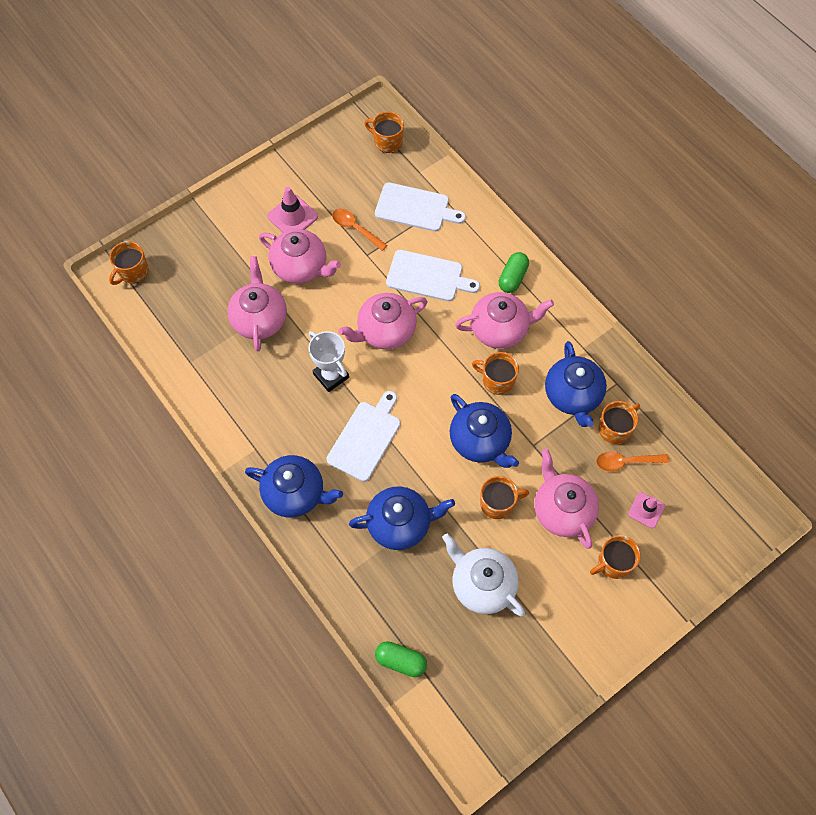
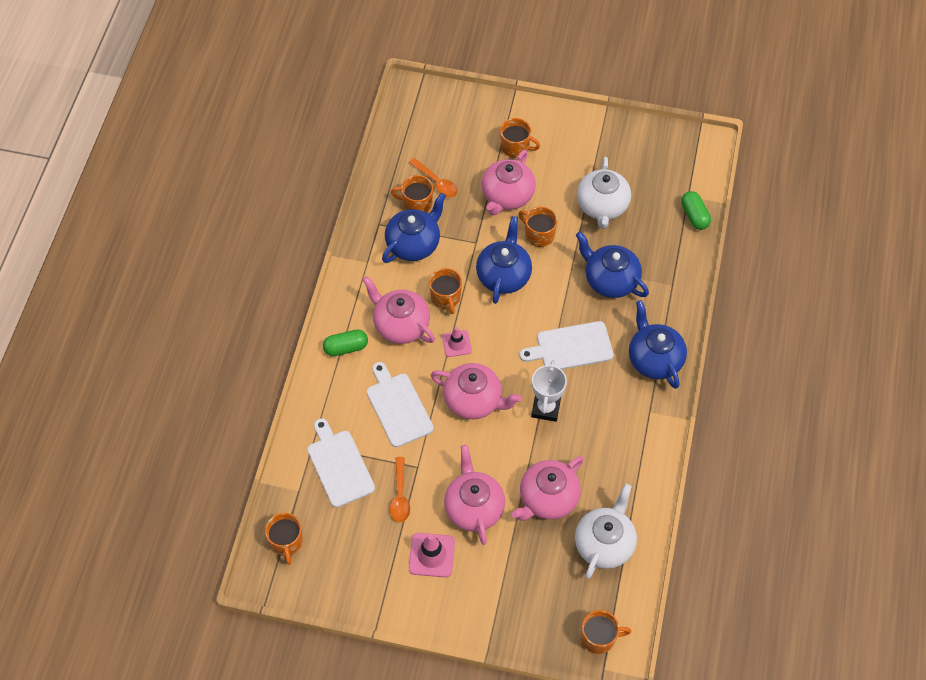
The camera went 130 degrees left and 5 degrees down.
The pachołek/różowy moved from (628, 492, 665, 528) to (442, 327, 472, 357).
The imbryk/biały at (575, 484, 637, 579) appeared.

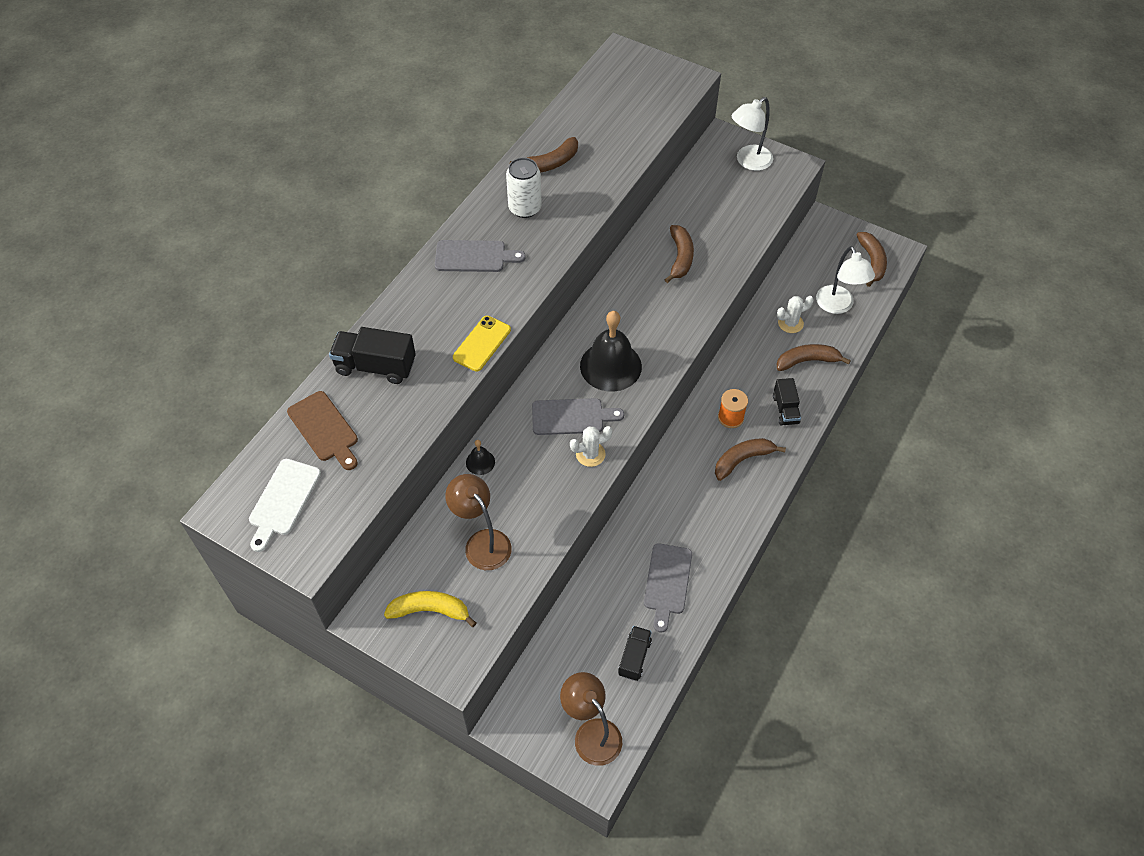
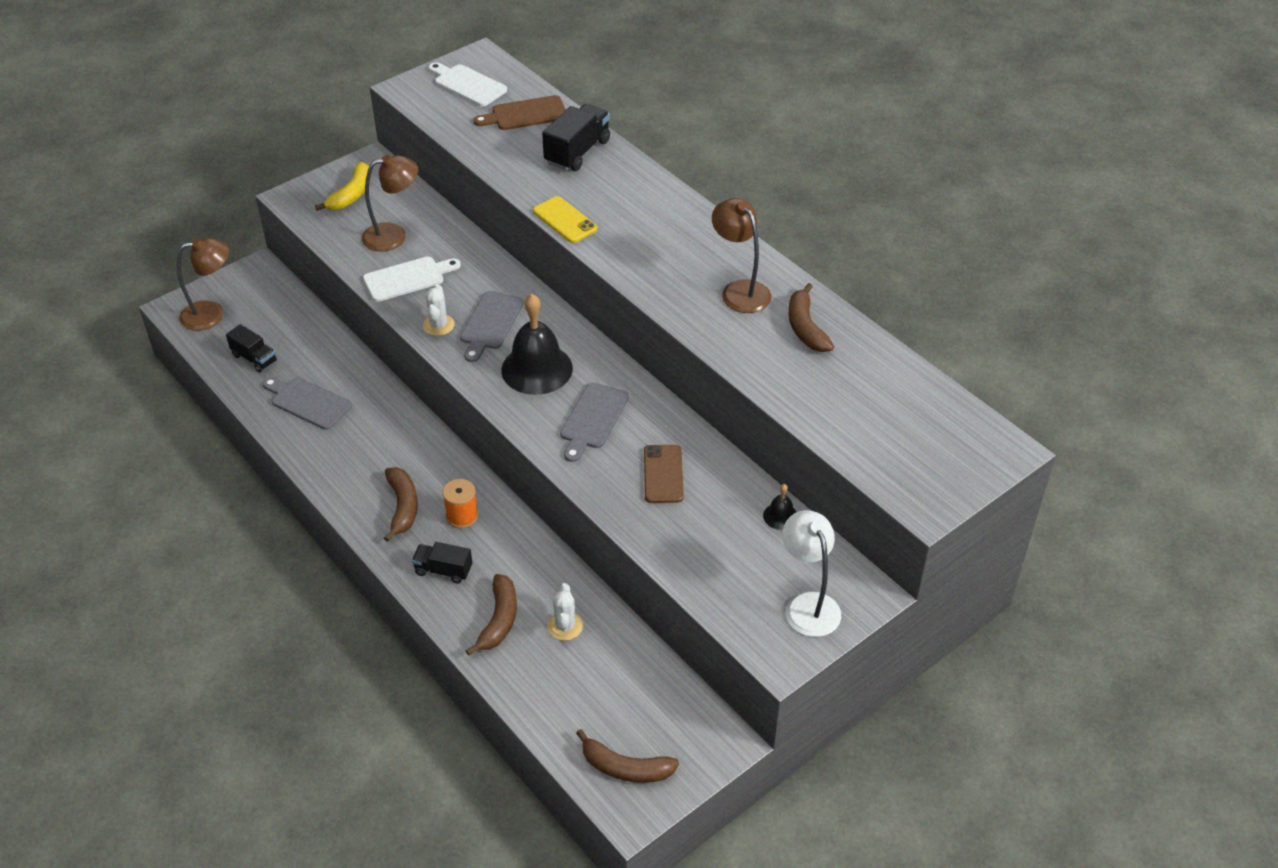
The camera went 110 degrees right and 10 degrees down.
The deska do krojenia/szary moved from (435, 240, 526, 272) to (560, 382, 629, 462).
The dzwonek/czarny moved from (466, 440, 495, 475) to (763, 484, 797, 530).
The puszka/biały at (506, 157, 542, 218) was replaced by the lampka/brązowy at (712, 198, 771, 313).
The banan/brązowy at (664, 225, 694, 283) was replaced by the telefon/brązowy at (644, 445, 684, 503).
The lampka/biały at (816, 246, 875, 314) disappeared.
The deska do krojenia/biały at (363, 257, 461, 302) appeared.

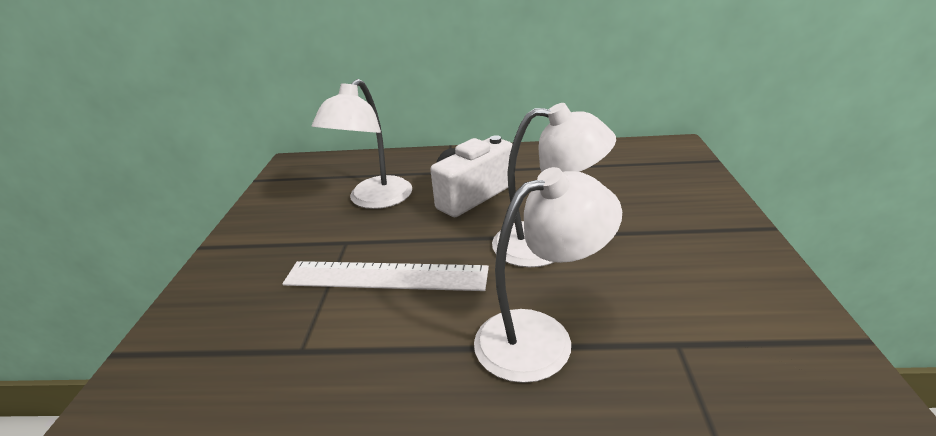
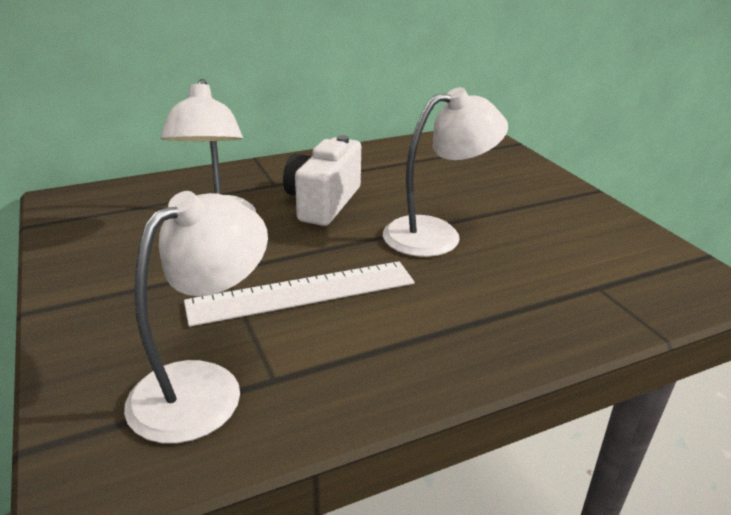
The camera went 30 degrees left and 0 degrees up.
The lampka/biały moved from (474, 167, 622, 383) to (124, 191, 268, 444).

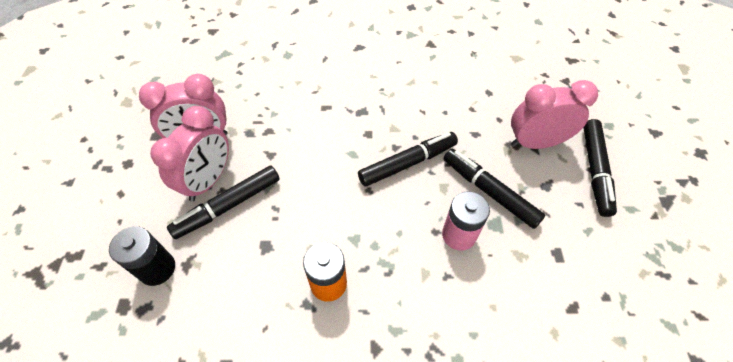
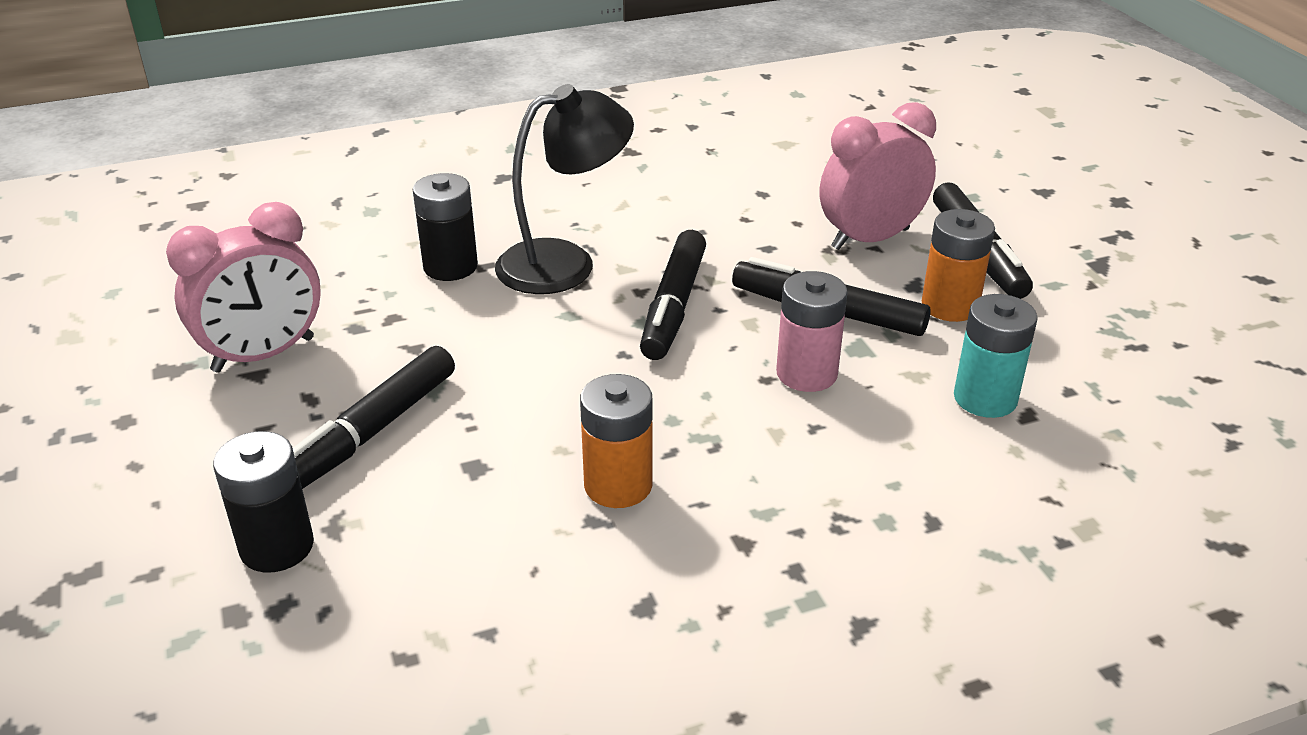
The camera went 20 degrees left and 20 degrees down.
The budzik/różowy at (150, 106, 229, 201) disappeared.
The flamaster/czarny at (358, 132, 458, 187) turned 150 degrees clockwise.
The bateria/czarny at (413, 173, 478, 281) appeared.
The lampka/czarny at (495, 84, 634, 294) appeared.
The bateria/pomarańczowy at (922, 209, 995, 322) appeared.
The bateria/turkusowy at (954, 294, 1038, 418) appeared.

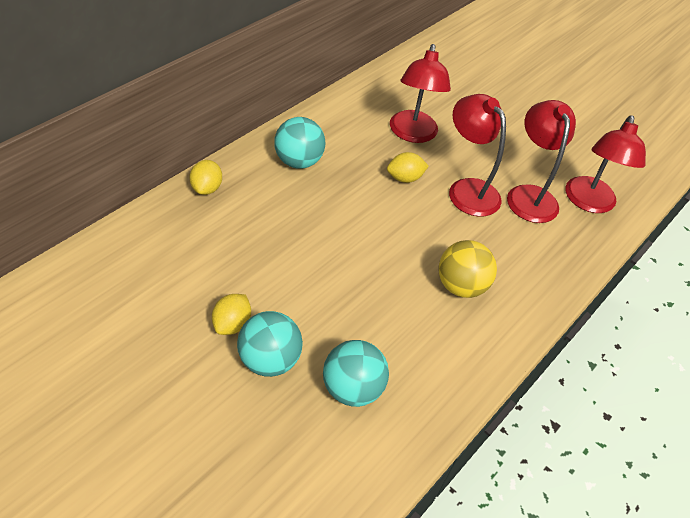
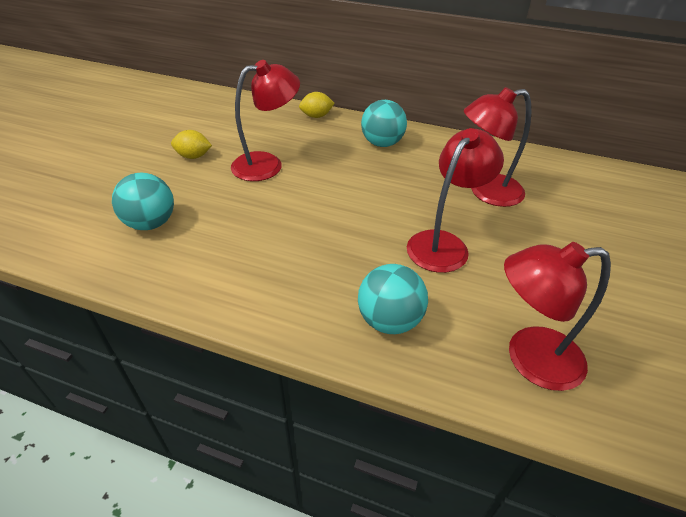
The camera went 75 degrees right and 5 degrees down.
The piłka/turkusowy moved from (237, 311, 303, 377) to (358, 264, 428, 334).
The cytryna/żółty at (387, 152, 429, 183) disappeared.
The piłka/żółty at (438, 240, 497, 298) disappeared.
The lampka/czerwony moved from (507, 100, 576, 223) to (231, 60, 300, 181).

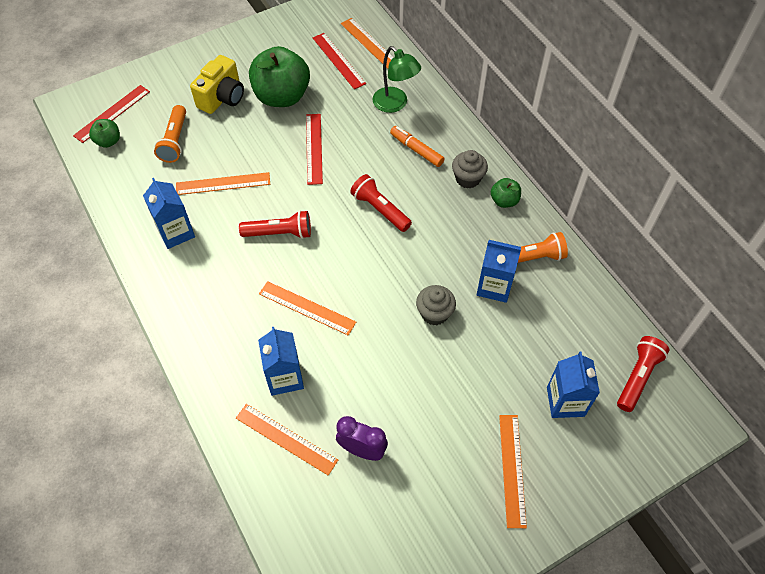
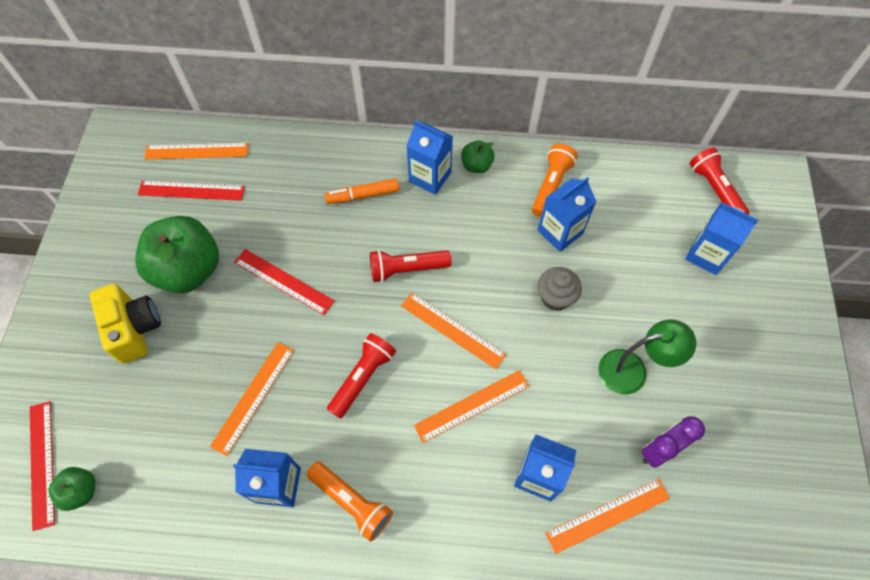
The camera went 55 degrees left and 5 degrees up.
The latarka/pomarańczowy moved from (154, 105, 186, 163) to (307, 462, 393, 542).
The lampka/zielony moved from (373, 46, 421, 113) to (598, 319, 696, 395).
The muffinka/szary at (452, 150, 488, 188) was replaced by the karton mleka/niebieski at (406, 120, 453, 195).
The linijka/pomarańczowy moved from (499, 415, 527, 528) to (401, 292, 507, 369).

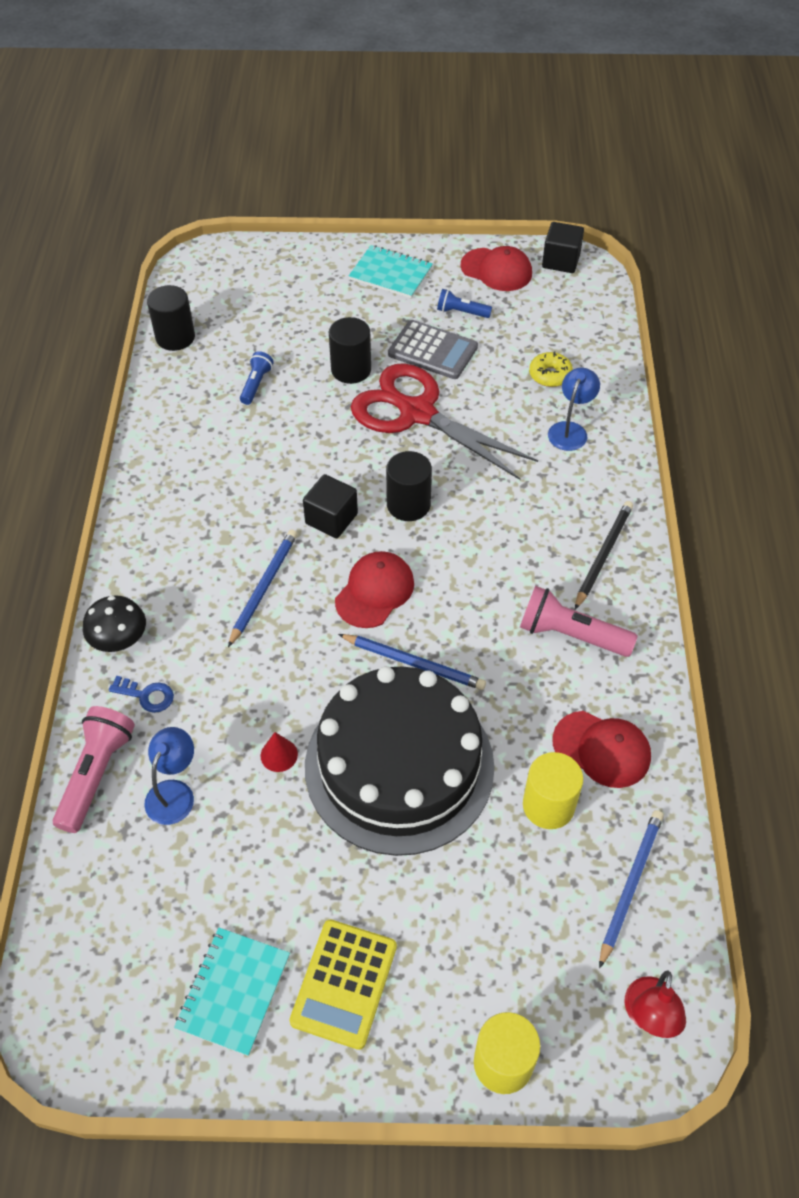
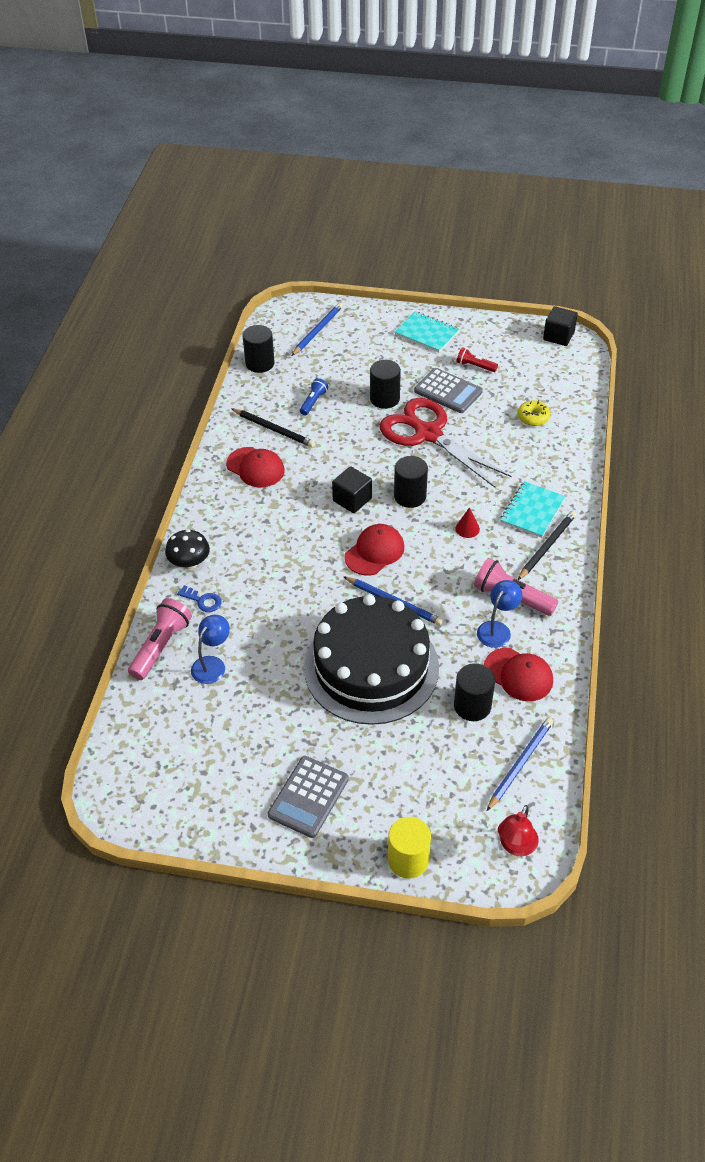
The camera went 10 degrees right and 5 degrees down.
The zeszyt/turkusowy moved from (174, 928, 290, 1056) to (500, 481, 566, 538).
The ołówek/niebieski moved from (228, 529, 297, 647) to (292, 303, 343, 356).
The stożek/czerwony moved from (261, 732, 298, 772) to (455, 507, 480, 538).
The kalkulator/żółty at (289, 920, 397, 1050) became the kalkulator/szary at (268, 756, 349, 838).
The latarka/niebieski at (437, 289, 492, 318) became the latarka/czerwony at (457, 347, 498, 372).
The czapka/czerwony moved from (460, 246, 532, 291) to (226, 447, 285, 487).
The walec/żółty at (523, 752, 583, 829) became the walec/czarny at (454, 663, 495, 721).
The lampka/niebieski moved from (548, 368, 600, 451) to (477, 580, 523, 648).
The ołówek/czarny at (231, 408, 315, 447) appeared.

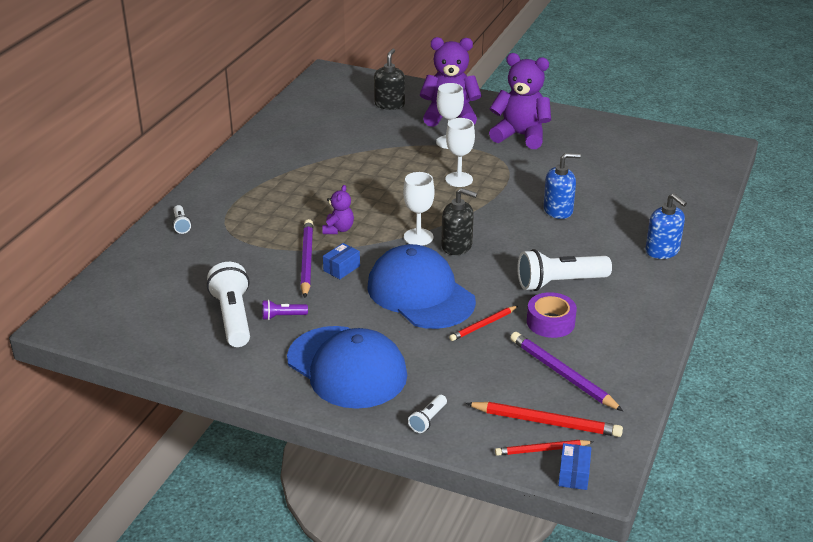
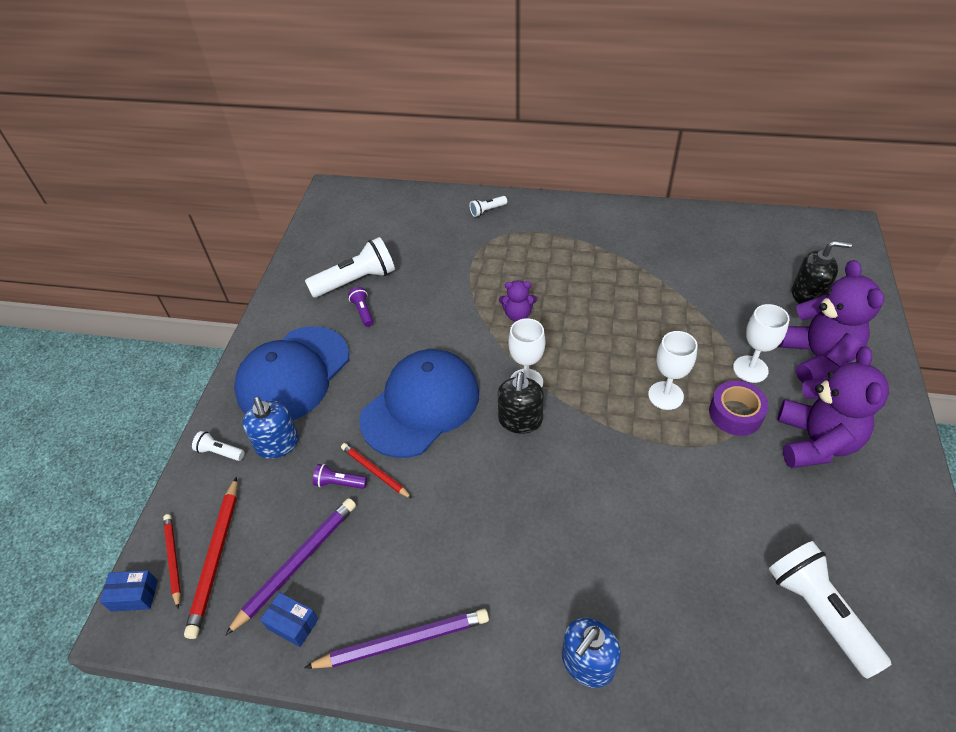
The camera went 80 degrees right and 15 degrees up.
The ołówek/fioletowy moved from (300, 219, 313, 298) to (304, 609, 489, 669).
The pudełko/niebieski moved from (323, 243, 360, 279) to (260, 592, 318, 647).
The latarka/biały moved from (517, 249, 612, 291) to (769, 541, 892, 679).
The taśma klejąca/fioletowy moved from (527, 292, 577, 338) to (709, 380, 769, 436).
The dozownik mydła/niebieski moved from (543, 153, 581, 219) to (242, 397, 299, 459).
The latarka/fioletowy at (313, 464, 367, 489) appeared.

